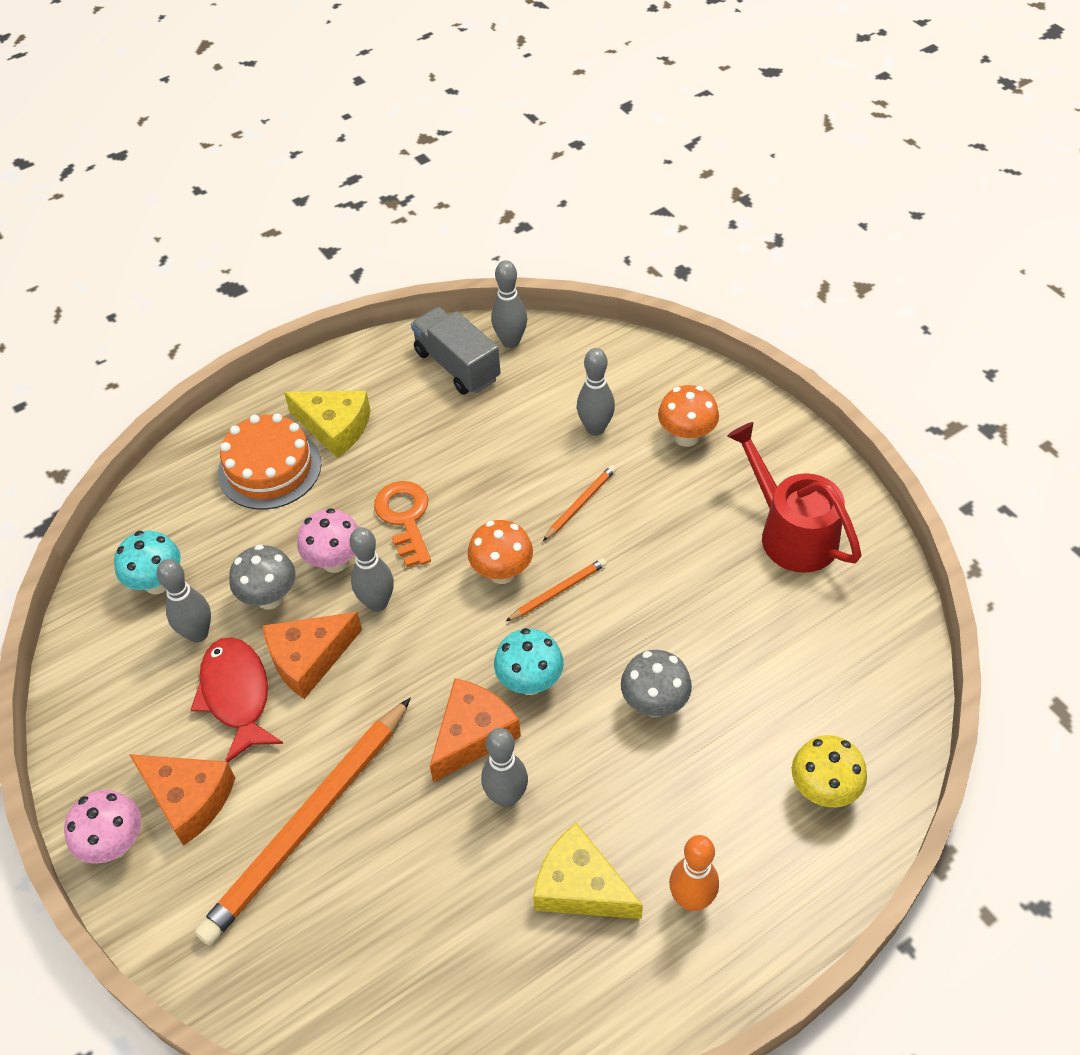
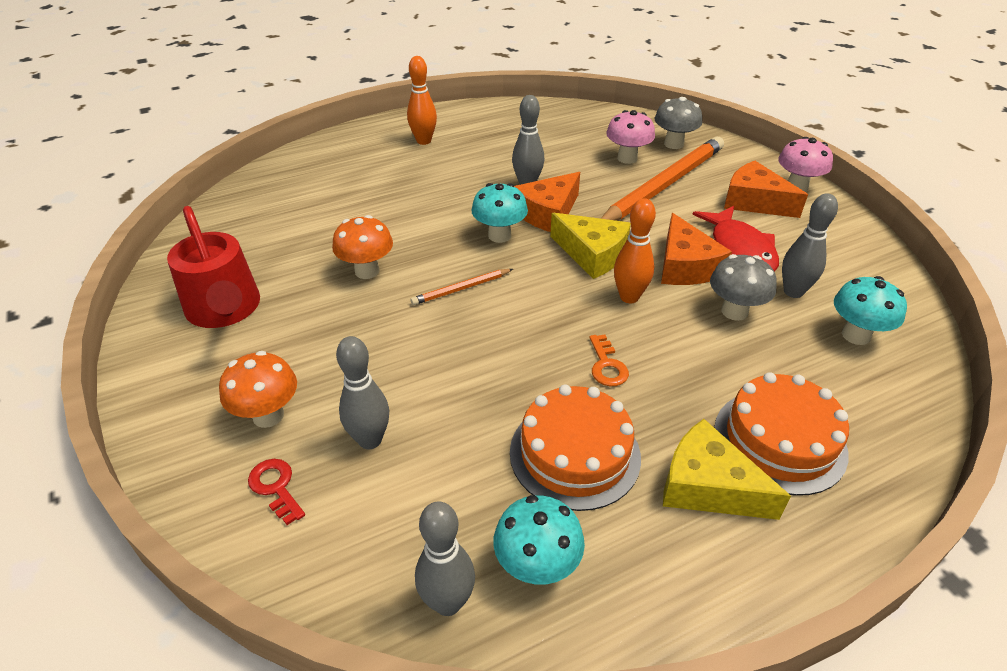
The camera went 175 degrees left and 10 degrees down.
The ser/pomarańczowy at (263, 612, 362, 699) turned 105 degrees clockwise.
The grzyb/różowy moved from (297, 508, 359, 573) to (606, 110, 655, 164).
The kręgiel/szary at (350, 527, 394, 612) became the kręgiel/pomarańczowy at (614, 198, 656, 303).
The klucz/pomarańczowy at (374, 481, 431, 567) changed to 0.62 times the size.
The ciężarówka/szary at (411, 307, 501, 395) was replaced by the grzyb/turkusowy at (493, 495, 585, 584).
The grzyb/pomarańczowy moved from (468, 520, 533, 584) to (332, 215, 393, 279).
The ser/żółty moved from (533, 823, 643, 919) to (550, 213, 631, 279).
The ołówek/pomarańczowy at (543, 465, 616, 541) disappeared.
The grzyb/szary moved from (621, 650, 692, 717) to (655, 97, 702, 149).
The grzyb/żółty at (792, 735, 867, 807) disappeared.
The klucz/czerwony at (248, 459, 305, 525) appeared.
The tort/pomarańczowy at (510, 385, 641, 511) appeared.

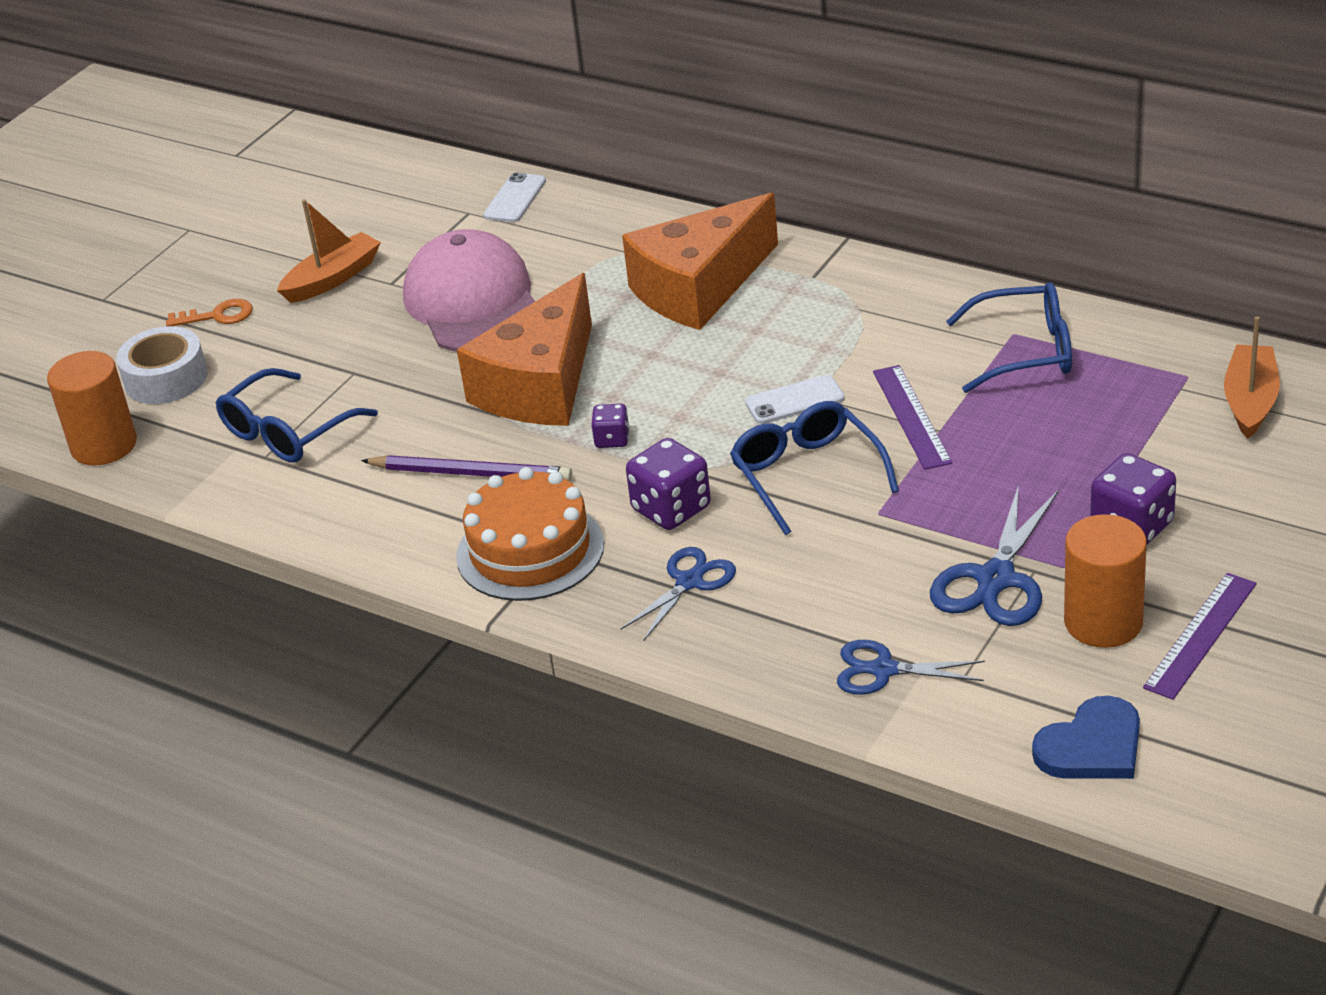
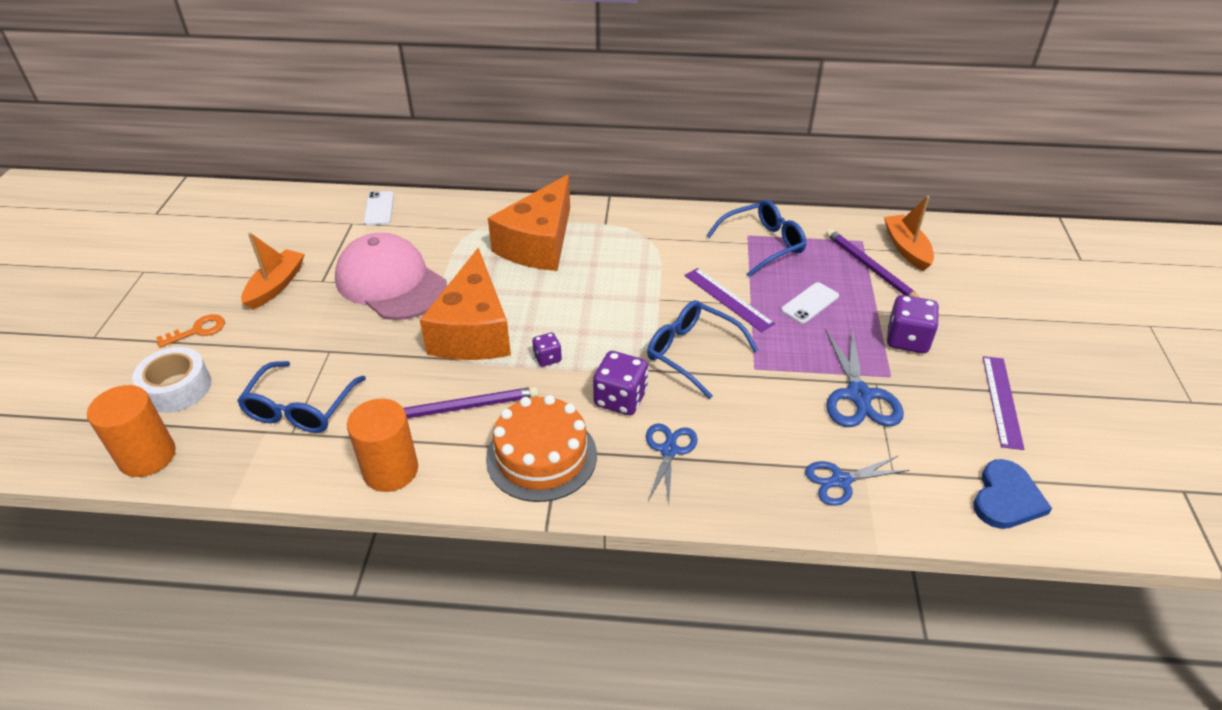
The camera went 30 degrees left and 5 degrees up.
The telefon/biały moved from (745, 375, 845, 424) to (781, 282, 839, 324).
The walec/pomarańczowy moved from (1064, 514, 1147, 648) to (347, 399, 418, 492).
The ołówek/fioletowy at (826, 229, 920, 298) appeared.

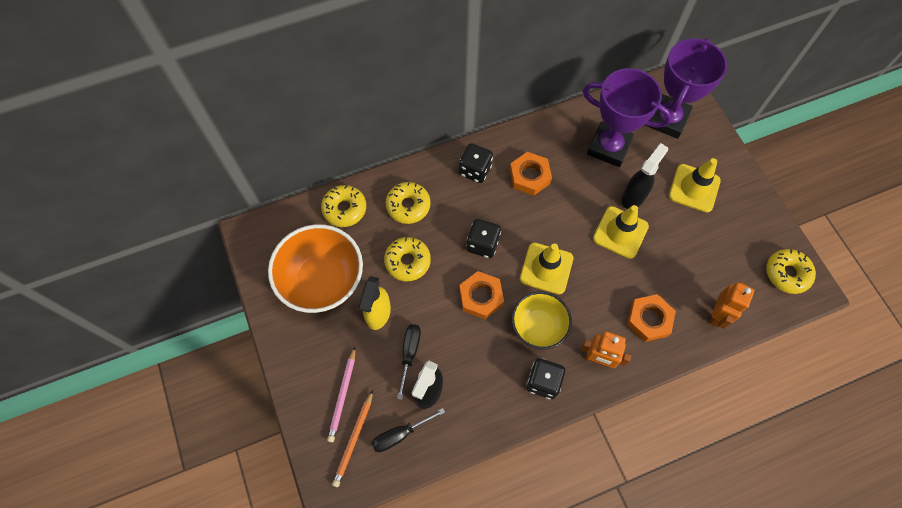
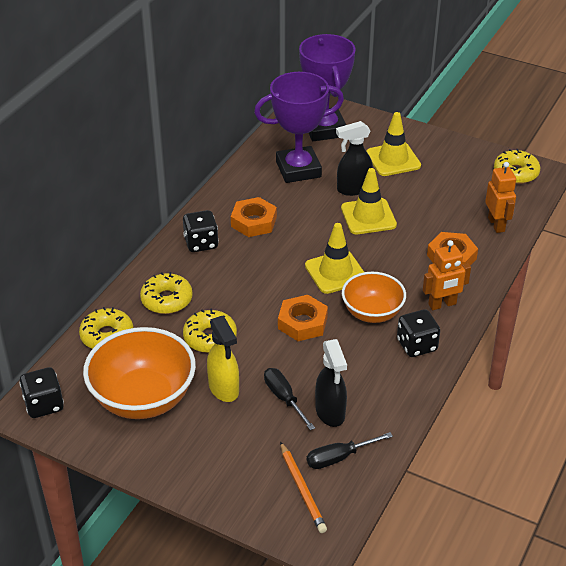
The camera went 40 degrees left and 25 degrees down.
The ołówek/różowy at (327, 347, 355, 442) disappeared.
The śrubokręt/czarny at (371, 408, 445, 452) turned 45 degrees clockwise.
The kostka do gry/czarny moved from (466, 219, 501, 258) to (19, 367, 64, 418).
The miska/żółty at (512, 292, 572, 349) became the miska/pomarańczowy at (342, 272, 406, 323).
The spryskiwacz/czarny at (621, 143, 668, 209) turned 105 degrees counterclockwise.

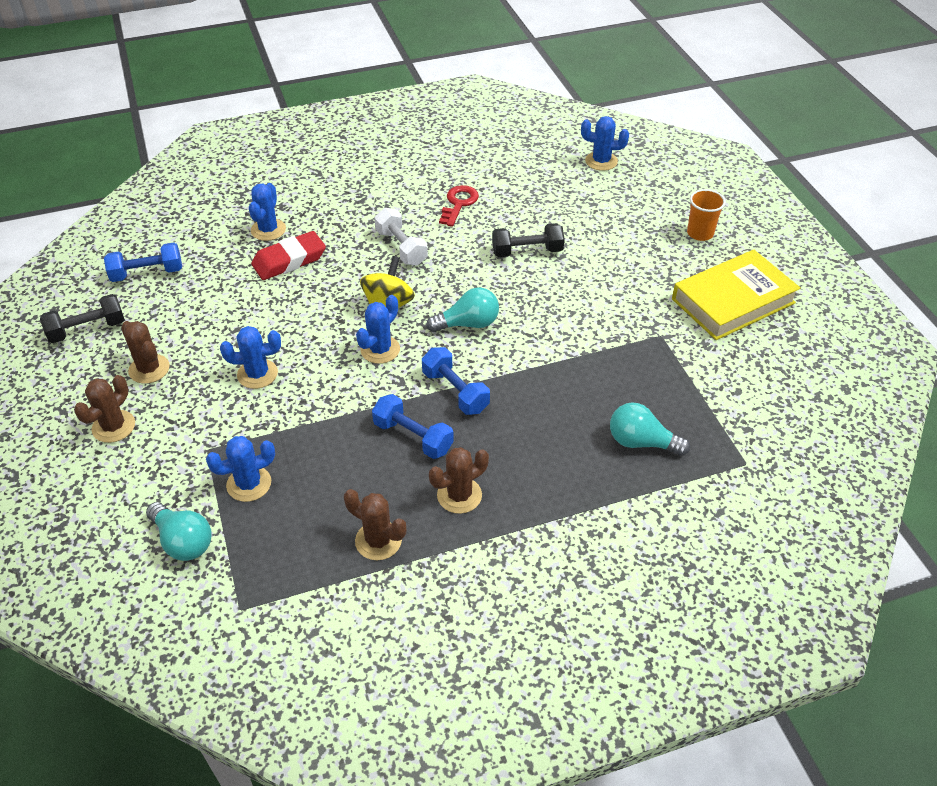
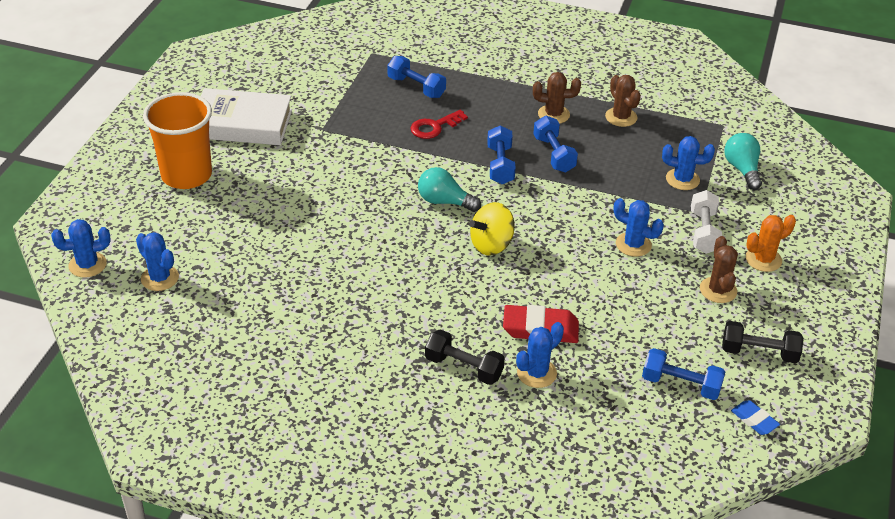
The camera went 145 degrees left and 5 degrees down.
The kaktus/brązowy at (74, 375, 135, 443) became the kaktus/pomarańczowy at (746, 215, 796, 272).
The kaktus/niebieski moved from (356, 295, 400, 364) to (51, 219, 111, 278).
The hantel/biały moved from (374, 208, 428, 266) to (691, 190, 722, 254).
The klucz/czerwony moved from (439, 185, 479, 227) to (411, 110, 468, 139).
The hantel/czarny moved from (492, 223, 565, 257) to (425, 329, 505, 385).
The żarówka/turkusowy at (610, 402, 690, 456) was replaced by the hantel/niebieski at (387, 56, 446, 98).
The książka/żółty at (672, 250, 801, 340) became the książka/biały at (201, 88, 292, 145).
The szklanka/pomarańczowy at (687, 189, 726, 241) changed to 1.93 times the size.
The gumka do mazania/niebieski at (731, 400, 780, 435) appeared.

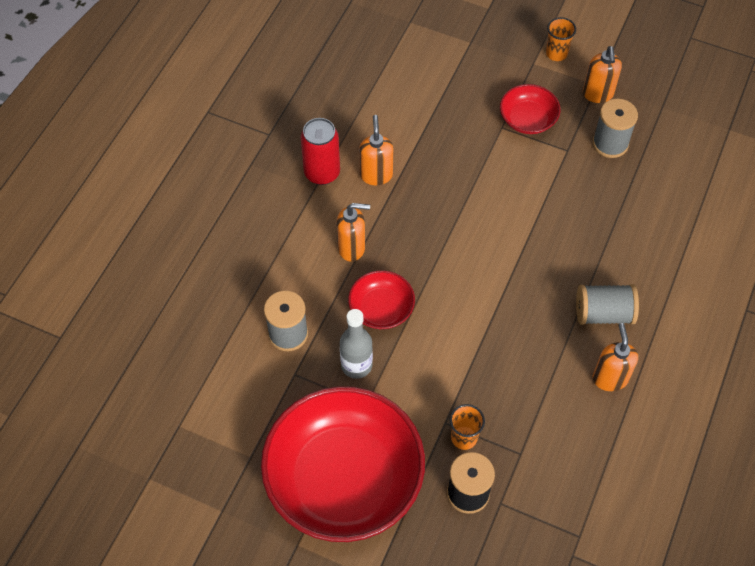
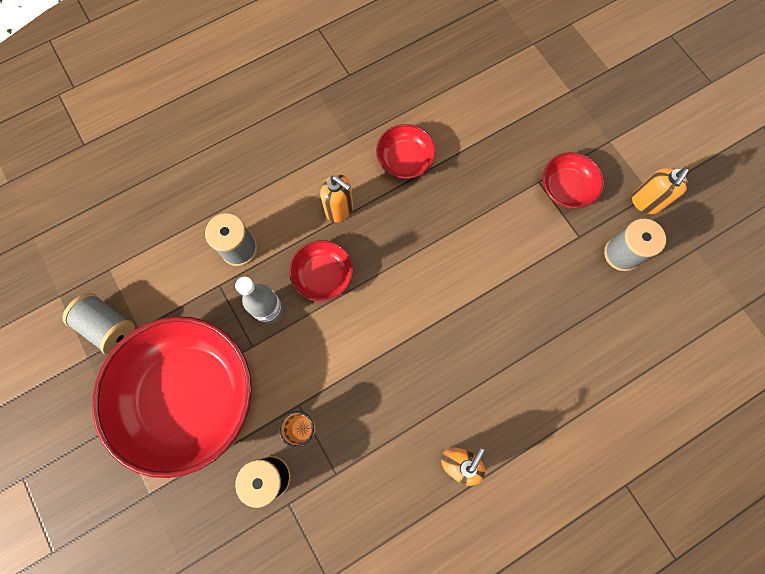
The camera went 35 degrees right and 15 degrees up.
The puszka/czerwony at (301, 118, 340, 185) disappeared.
The dozownik mydła/pomarańczowy at (359, 115, 393, 185) was replaced by the miska/czerwony at (376, 124, 436, 179).
The szklanka/pomarańczowy at (546, 17, 576, 61) disappeared.
The szpulka/szary moved from (576, 284, 639, 325) to (62, 293, 135, 355).

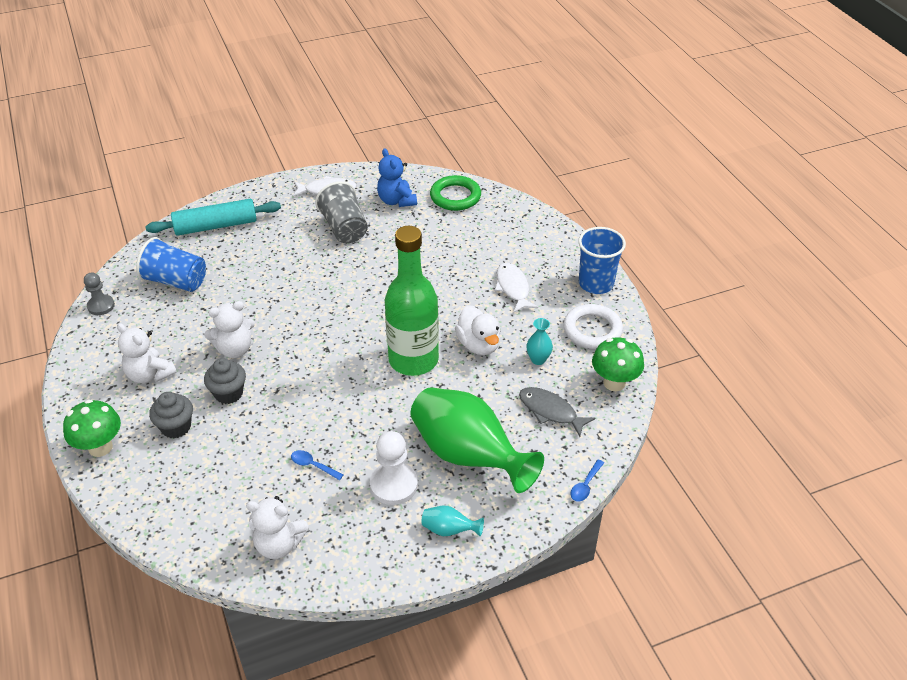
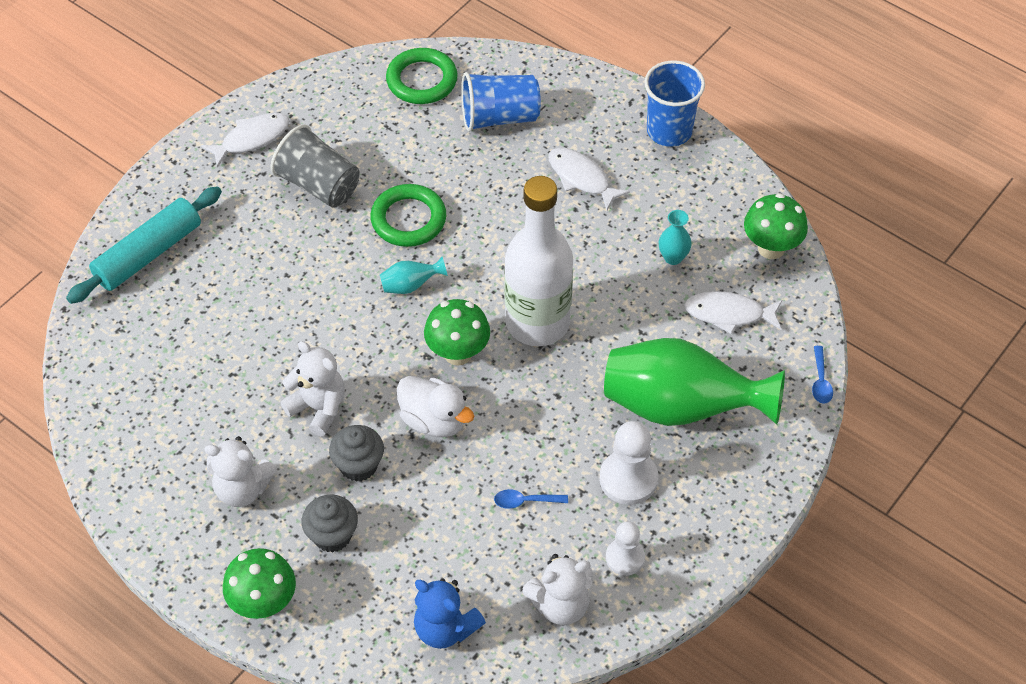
The camera went 30 degrees left and 10 degrees up.
The pionek/szary at (84, 272, 115, 315) disappeared.
The szklanka/niebieski moved from (136, 237, 206, 292) to (461, 72, 541, 132).
The miś/biały at (204, 301, 255, 358) turned 90 degrees counterclockwise.
The miś/niebieski moved from (377, 148, 417, 207) to (414, 578, 486, 649).
The butelka/zielony at (385, 226, 439, 376) became the butelka/biały at (504, 176, 573, 346).
The wazon/turkusowy moved from (422, 506, 484, 536) to (380, 257, 448, 294).
The kaczka/biały moved from (455, 305, 501, 355) to (397, 376, 474, 437).
The ryba/szary at (519, 387, 595, 437) became the ryba/biały at (684, 291, 782, 334).
The pierścień/biały at (563, 304, 623, 349) disappeared.
The pierścień/zielony at (370, 184, 446, 247) appeared.
The grzyb/zielony at (424, 299, 490, 366) appeared.
The pionek/biały at (606, 521, 645, 575) appeared.

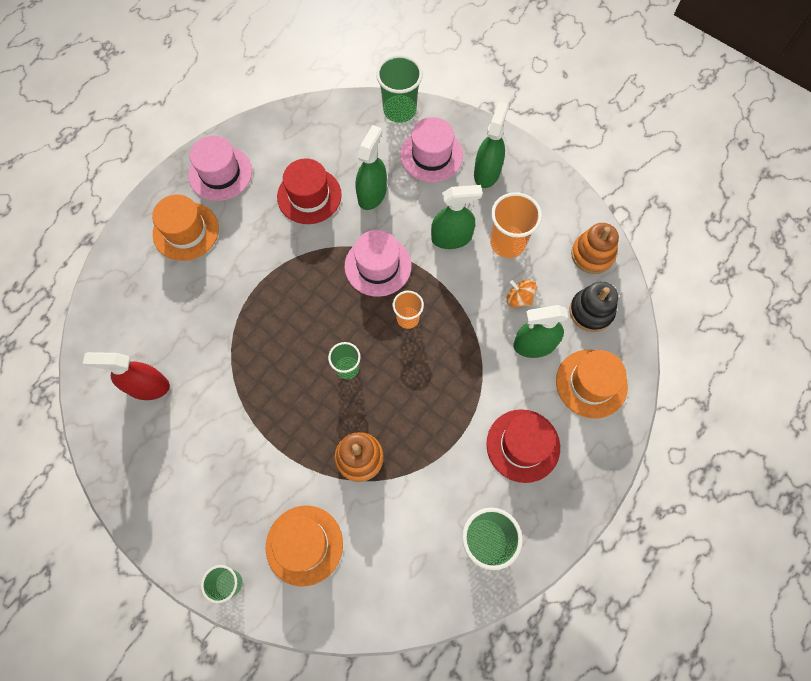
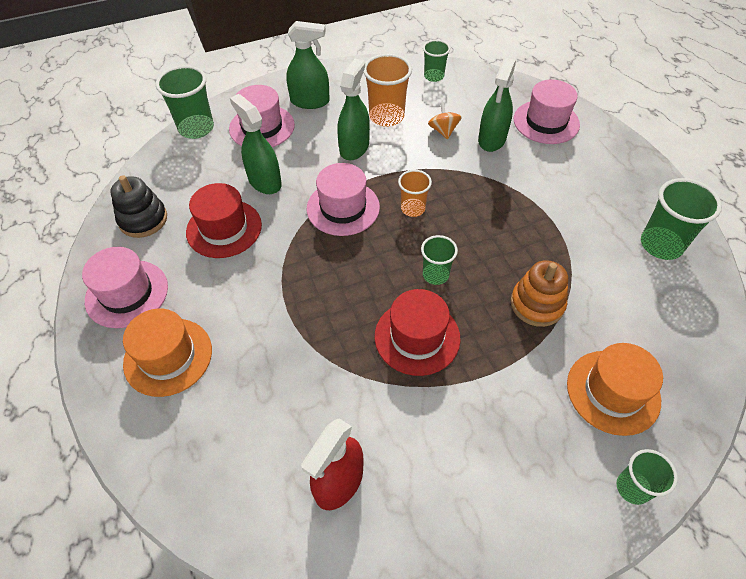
The camera went 60 degrees left and 15 degrees down.
The spryskiwacz/zielony at (474, 102, 509, 188) turned 135 degrees clockwise.
The kapelusz/czerwony moved from (486, 409, 560, 483) to (374, 289, 461, 376).
The bączek/pomarańczowy at (506, 279, 537, 307) turned 105 degrees clockwise.
The kapelusz/pomarańczowy at (556, 350, 628, 419) became the kapelusz/różowy at (514, 80, 580, 144).
The zabawka nakładanka/czarny moved from (569, 281, 618, 332) to (110, 175, 167, 238).
The zabawka nakładanka/pomarańczowy at (571, 223, 619, 274) was replaced by the szklanka/zielony at (423, 40, 450, 82).

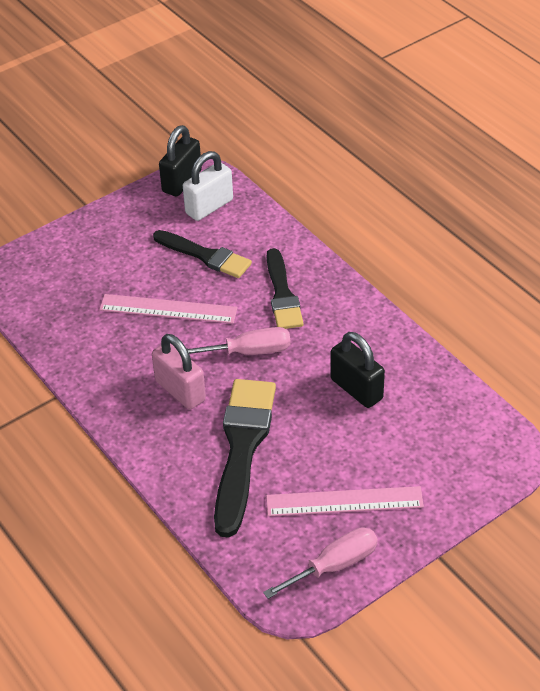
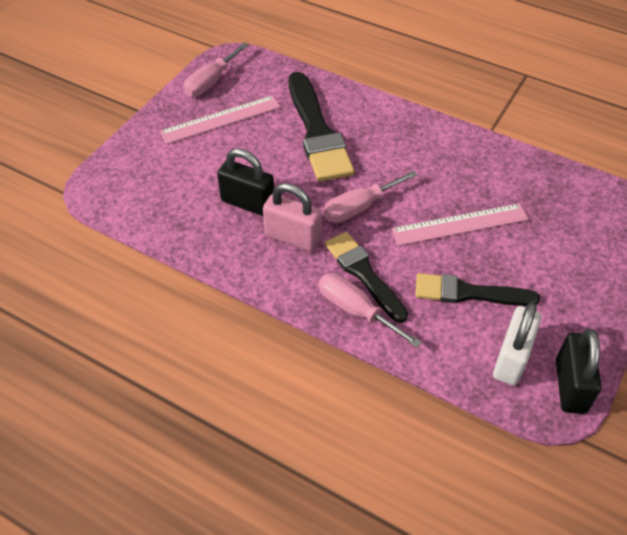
The camera went 155 degrees right and 5 degrees up.
The kłódka/różowy moved from (152, 334, 206, 410) to (263, 183, 322, 251).
The śrubokręt/różowy at (319, 273, 422, 348) appeared.

